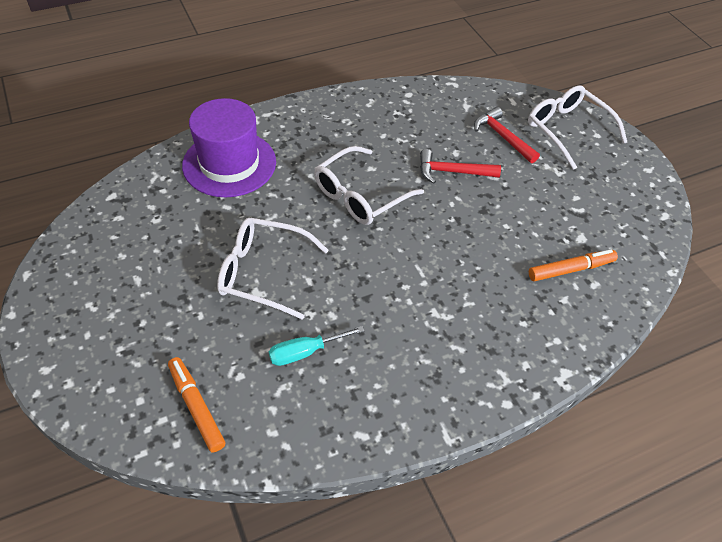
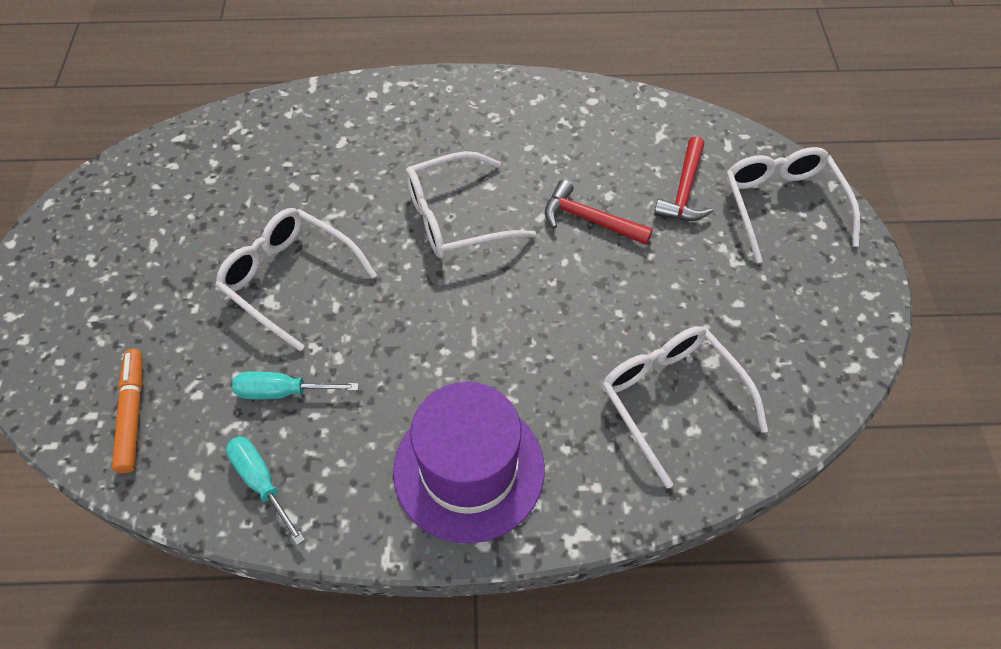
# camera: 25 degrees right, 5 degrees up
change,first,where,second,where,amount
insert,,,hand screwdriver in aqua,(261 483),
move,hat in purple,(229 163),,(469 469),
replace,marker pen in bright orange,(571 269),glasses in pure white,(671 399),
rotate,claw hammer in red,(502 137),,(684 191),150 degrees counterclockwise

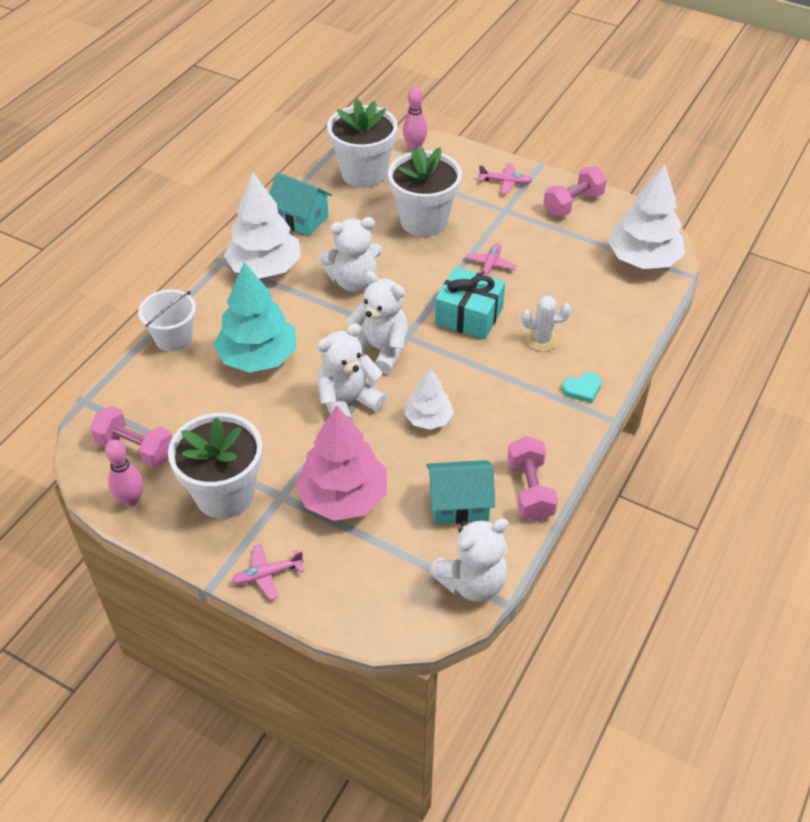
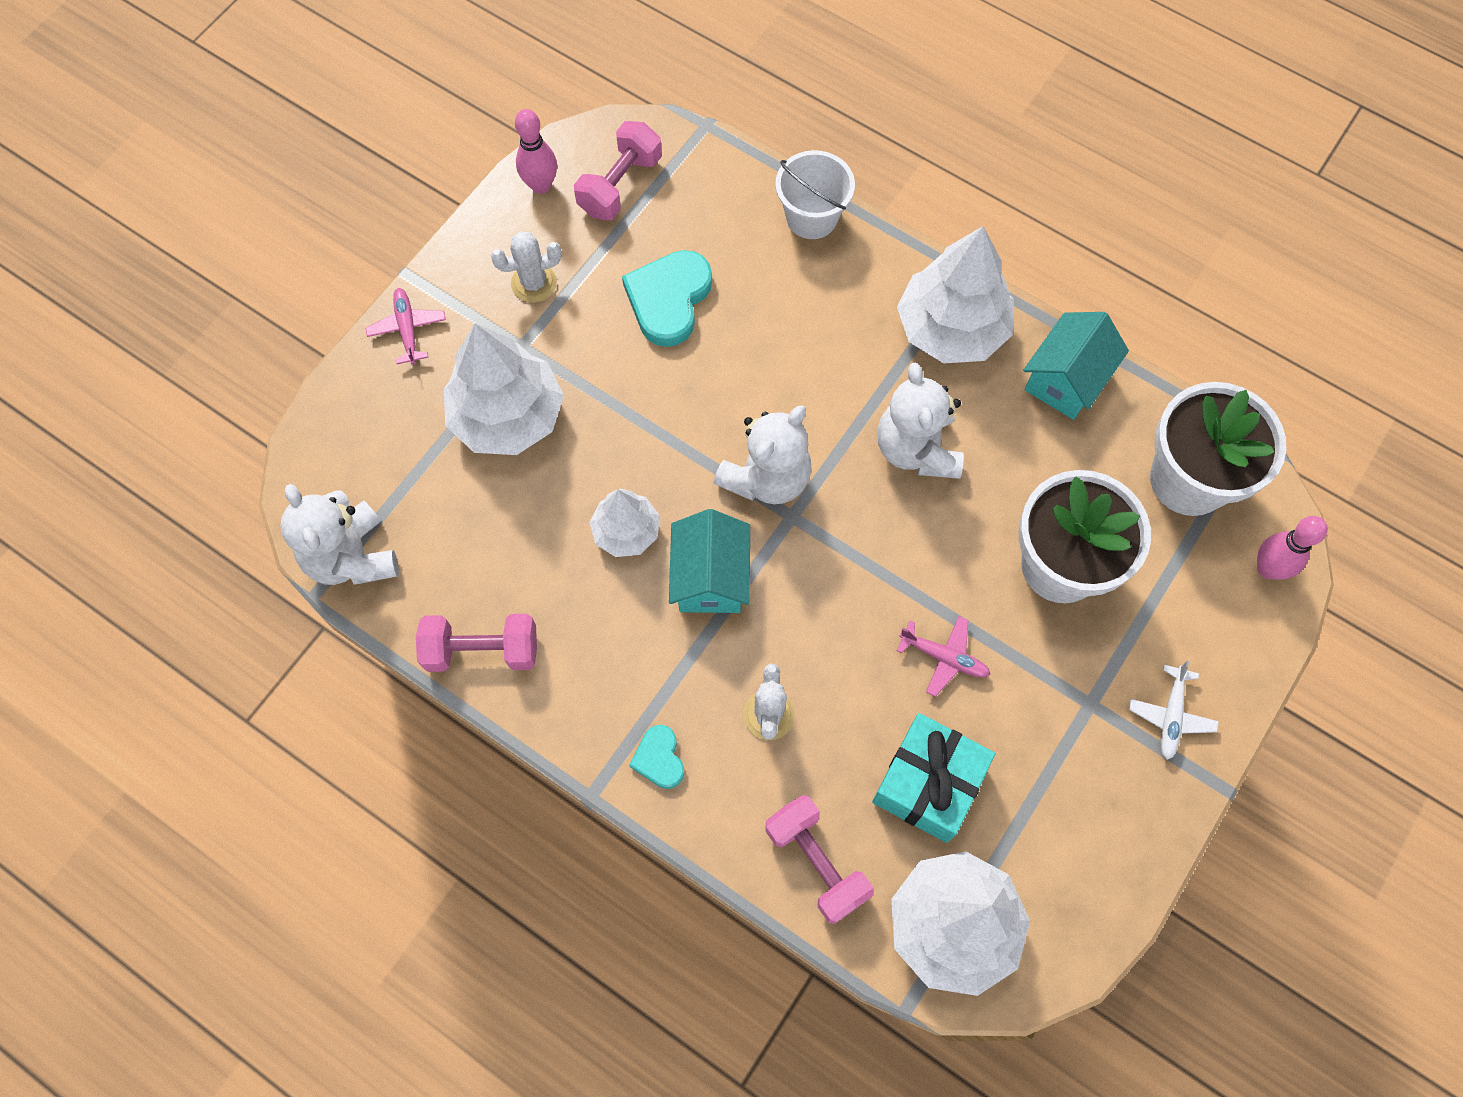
# camera: 95 degrees right, 20 degrees up
change,first,where,second,where,amount
delete,tree in aqua,(258 357),,,
delete,teddy in pure white,(348 403),,,
insert,,,love heart in aqua,(669 300),
move,cottage in aqua,(459 504),,(710 577),
move,gift in aqua,(469 315),,(928 783),
move,free weight in rosy,(573 204),,(816 862),
replace,plant pot in pure white,(225 494),saguaro cactus in pure white,(534 283),
recolor,tree in rosy,(343 497),tree in pure white,(508 416),
recolor,plane in rosy,(505 182),plane in pure white,(1170 715),

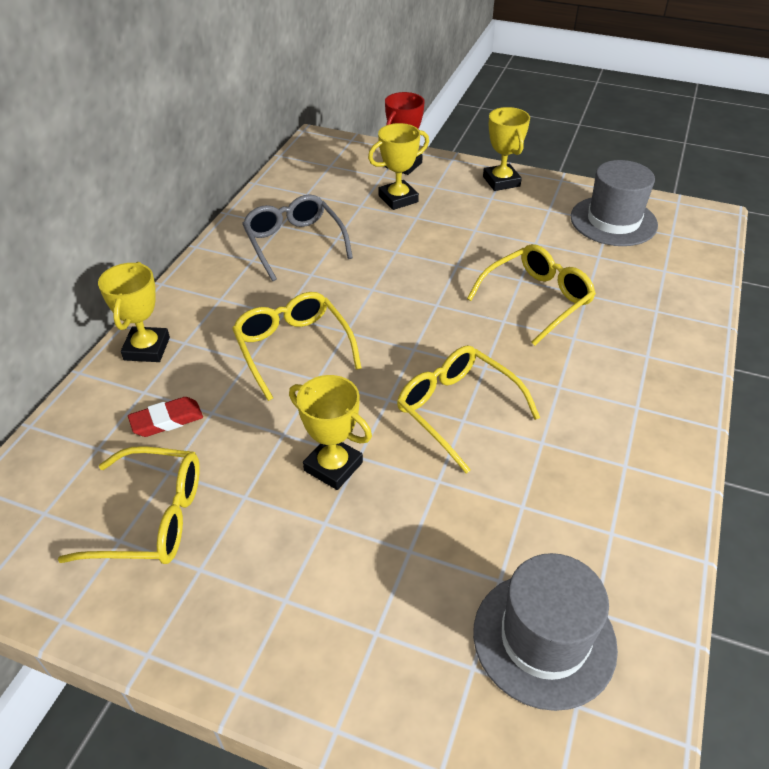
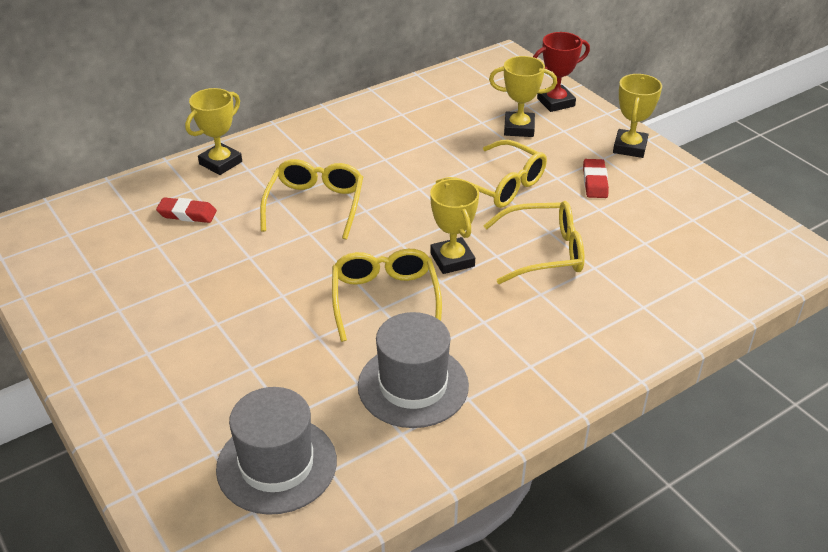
# camera: 35 degrees right, 5 degrees down
change,first,where,second,where,amount
delete,glasses in grey,(294 243),,,
insert,,,eraser in red,(595 182),
move,glasses in bright yellow,(152 518),,(500 185),
move,award cup in bright yellow,(333 466),,(452 260),
move,hat in grey,(613 221),,(413 385),

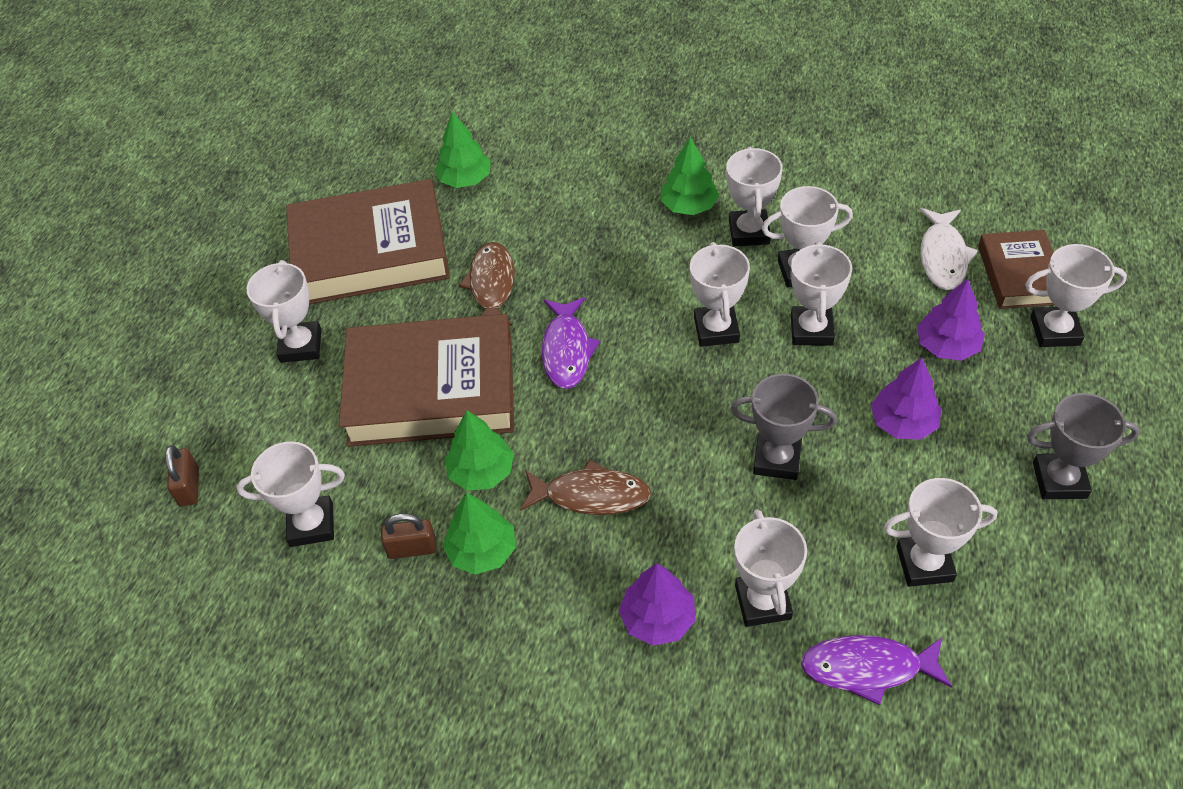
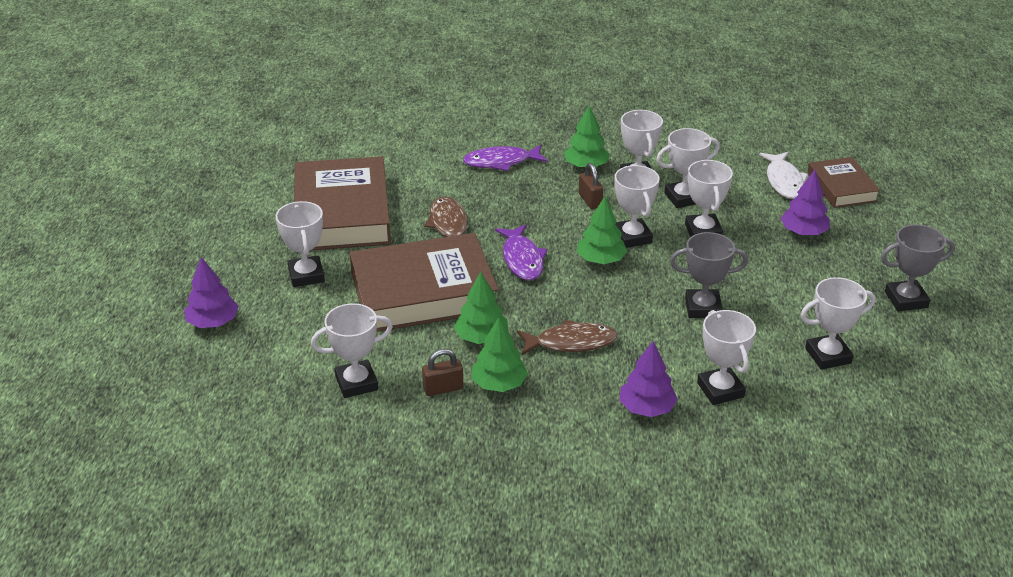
# camera: 15 degrees left, 15 degrees down
change,first,where,second,where,amount
delete,award cup in pure white,(1055 331),,,
move,small lock in russet,(189 487),,(590 200),
move,tree in leaf-green,(465 180),,(601 260),
move,fish figure in purple,(868 668),,(501 162),
move,tree in purple,(903 423),,(213 322),
rotate,hardcover in russet,(370 252),,(342 213),75 degrees counterclockwise

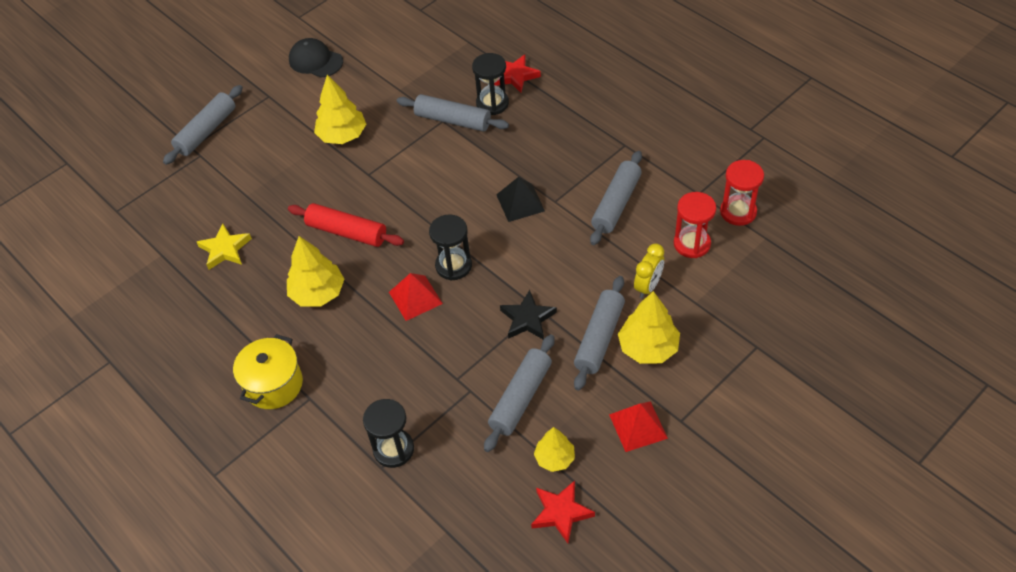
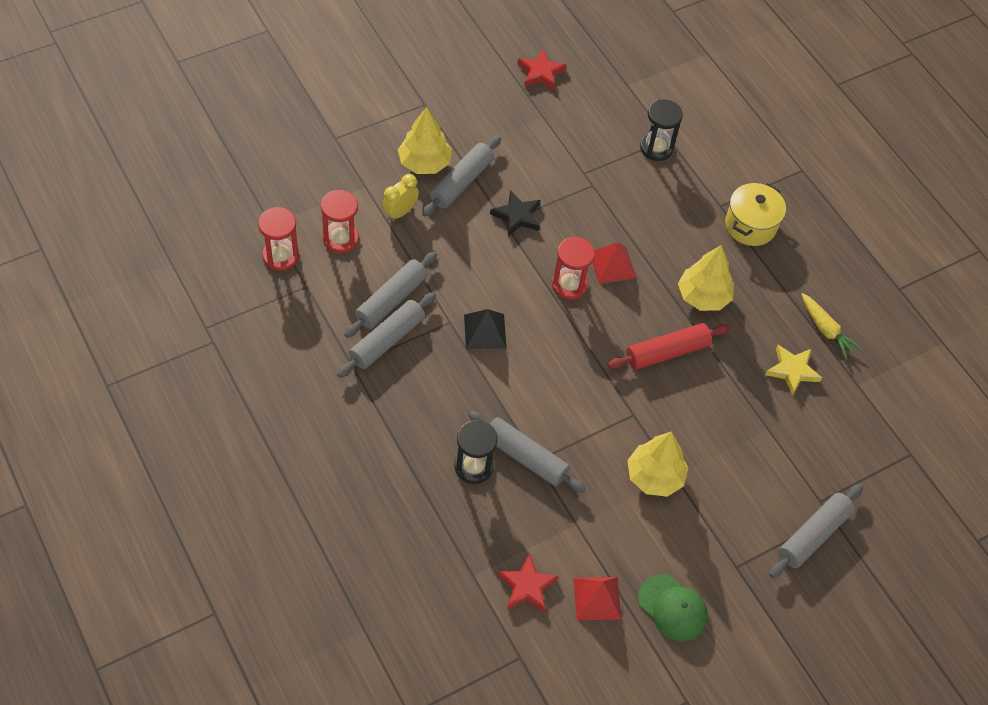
# camera: 175 degrees left, 5 degrees up
change,first,where,second,where,amount
delete,tree in bright yellow,(554 458),,,
insert,,,toy carrot in bright yellow,(826 330),
move,rolling pin in grey,(520 398),,(387 340),
move,star in red,(515 76),,(526 586),
move,pyramid in red,(638 426),,(597 598),
recolor,peaked cap in ebony,(315 61),peaked cap in leaf-green,(672 608),
recolor,sand timer in ebony,(453 266),sand timer in red,(569 285),
rotate,rolling pin in red,(346 232),,(667 352),60 degrees counterclockwise

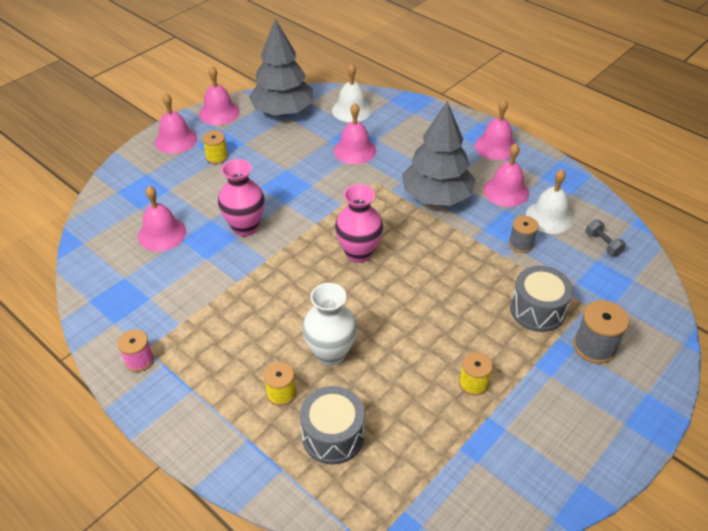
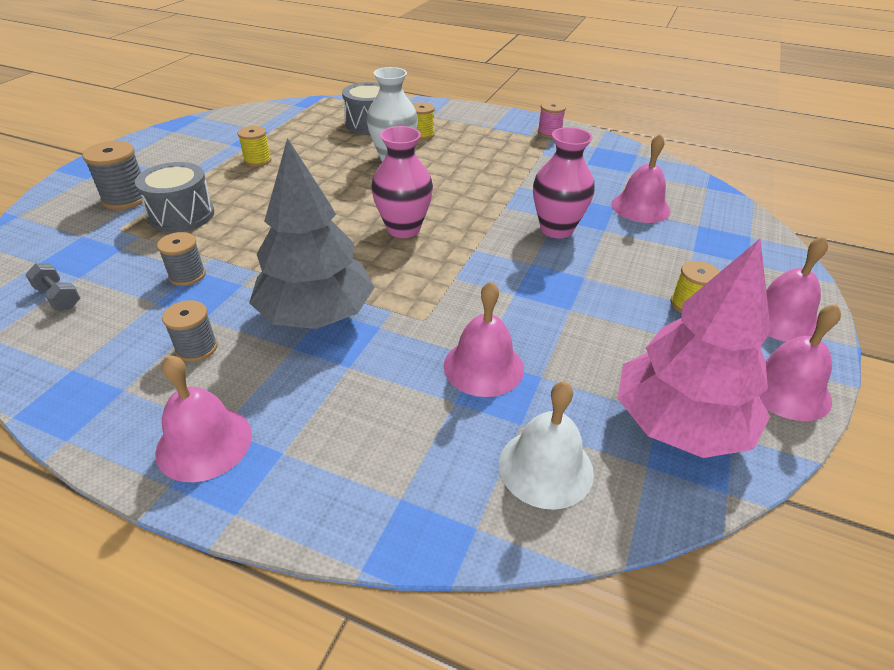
# camera: 160 degrees right, 5 degrees down
change,first,where,second,where,amount
delete,hand bell in pure white,(549 217),,,
replace,hand bell in rosy,(506 191),spool in grey,(196 348),
recolor,tree in grey,(283 111),tree in rosy,(679 424),

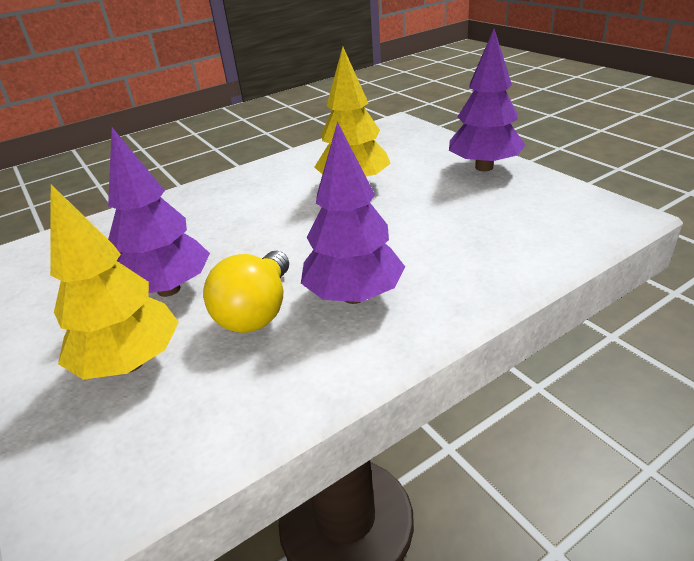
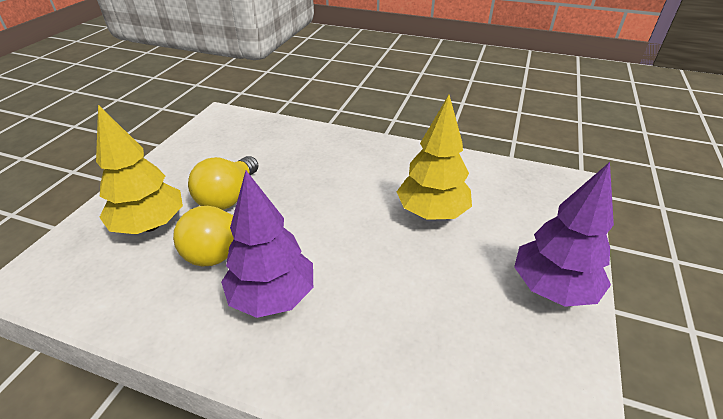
# camera: 50 degrees right, 5 degrees up
change,first,where,second,where,amount
replace,tree in purple,(169 289),lightbulb in bright yellow,(228 197),

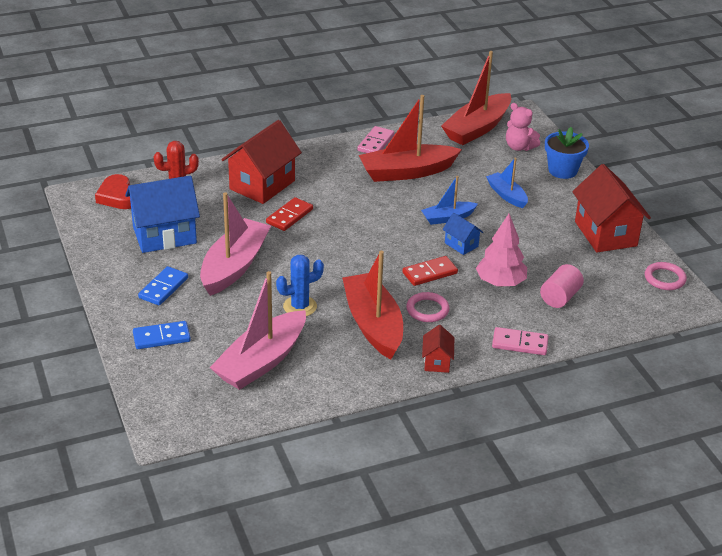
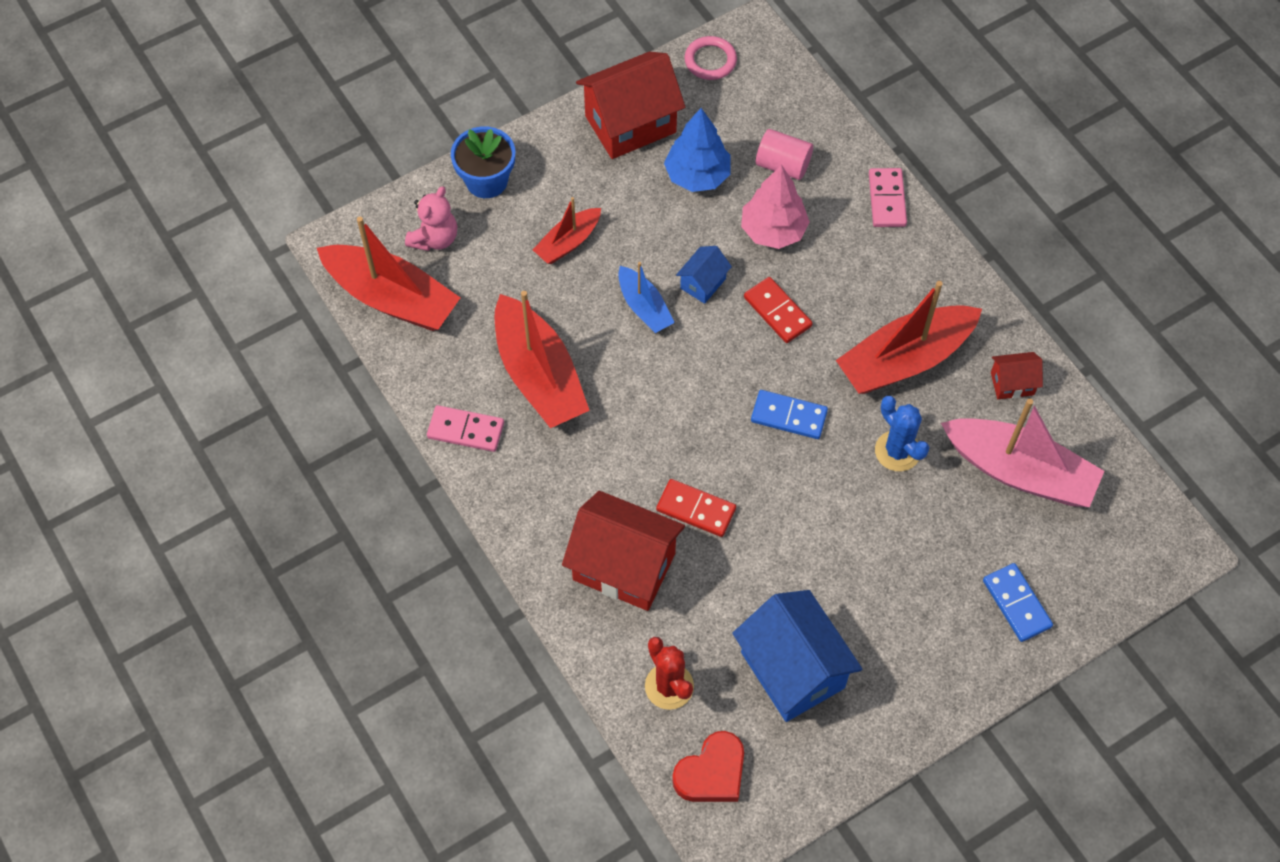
# camera: 100 degrees left, 25 degrees up
change,first,where,second,where,amount
delete,toy boat in rosy,(234 266),,,
delete,ring in rosy,(427 310),,,
insert,,,tree in cobalt,(697 176),
move,domino tile in cobalt,(163 288),,(789 416),
move,cottage in red,(437 362),,(1012 383),
recolor,toy boat in cobalt,(506 195),toy boat in red,(568 242),

